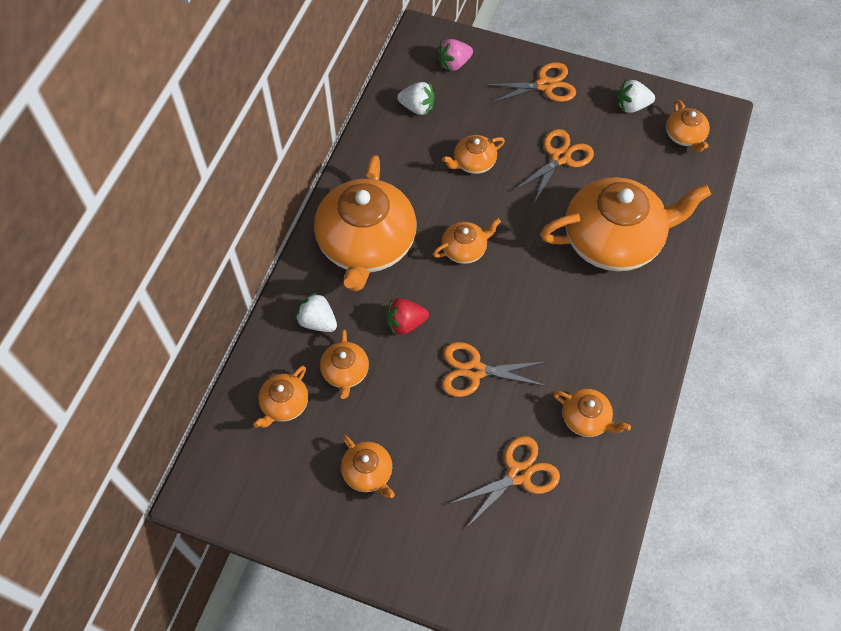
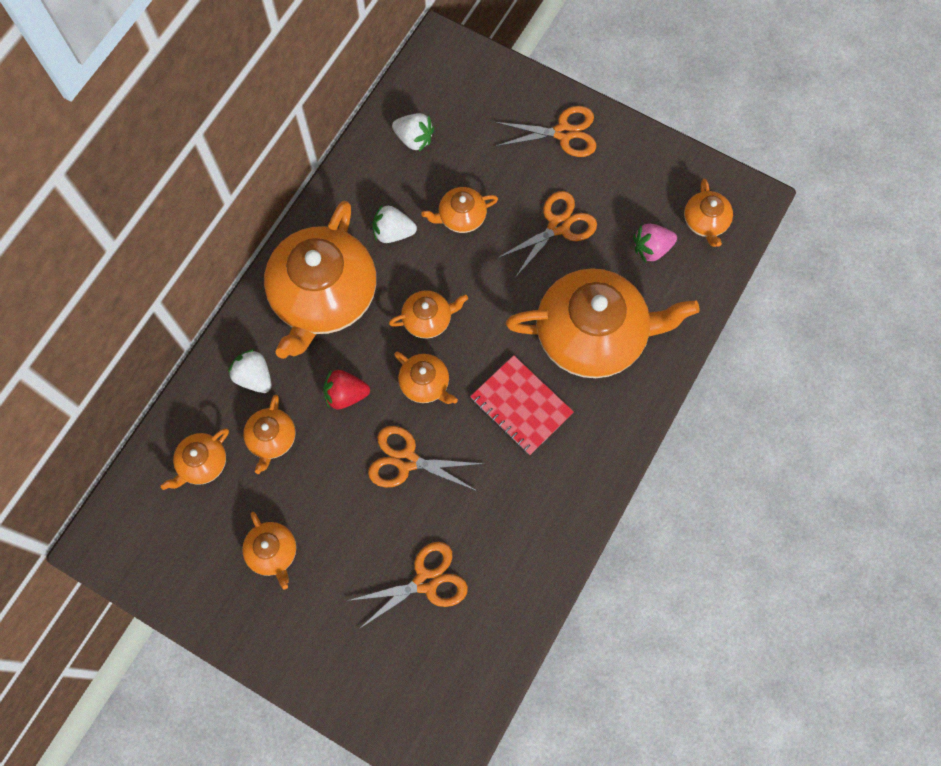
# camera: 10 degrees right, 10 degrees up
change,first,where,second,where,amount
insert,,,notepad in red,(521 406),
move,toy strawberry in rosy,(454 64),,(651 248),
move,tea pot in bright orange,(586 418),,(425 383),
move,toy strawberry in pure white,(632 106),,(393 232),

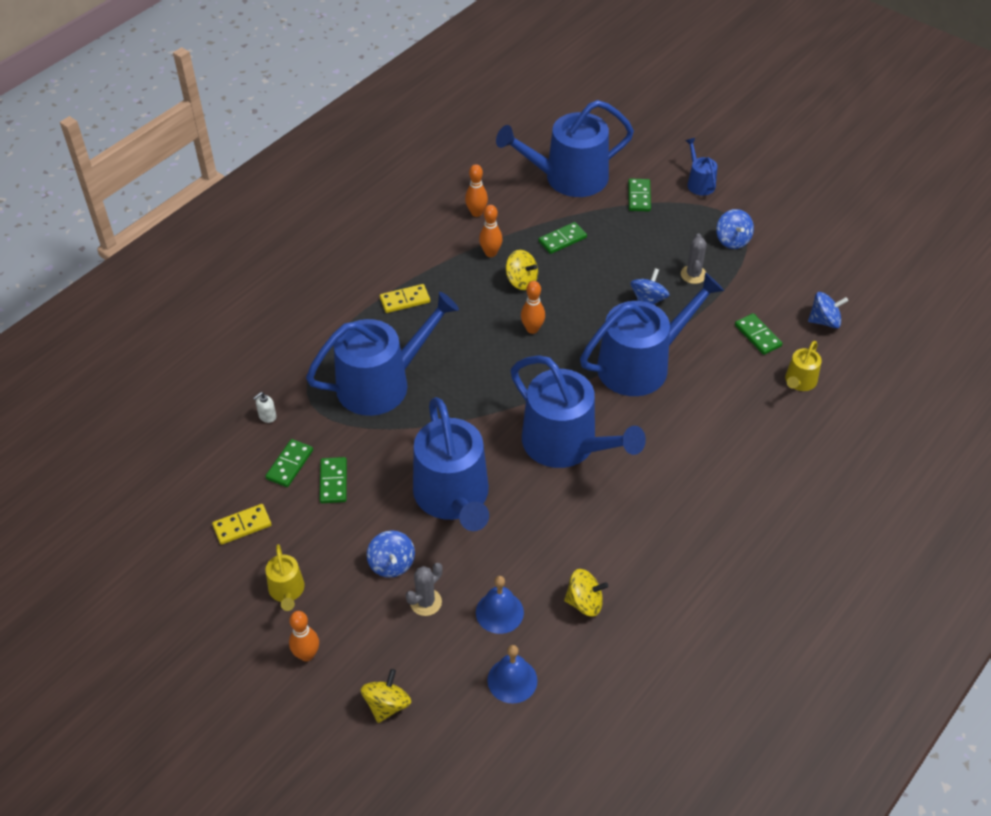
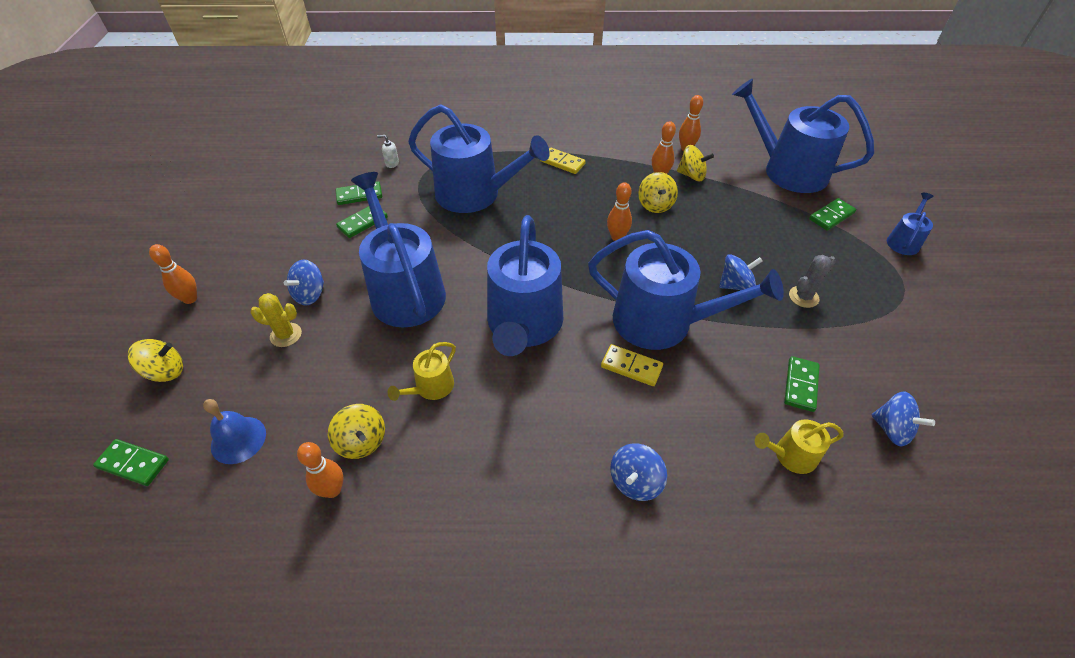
# camera: 50 degrees right, 0 degrees up
change,first,where,second,where,amount
delete,hand bell in cobalt,(499 612),,,
insert,,,tenpin in bright orange,(332 490),
insert,,,spinning top in bright yellow,(691 175),
move,domino tile in bright yellow,(242 525),,(631 367),
move,watering can in bright yellow,(287 591),,(431 387),
move,domino tile in leaf-green,(562 239),,(133 463),
move,spinning top in cobalt,(732 240),,(635 481),
recolor,saguaro cactus in grey,(425 602),saguaro cactus in bright yellow,(286 335),
rotate,watering can in cobalt,(453 497),,(404 290),120 degrees clockwise

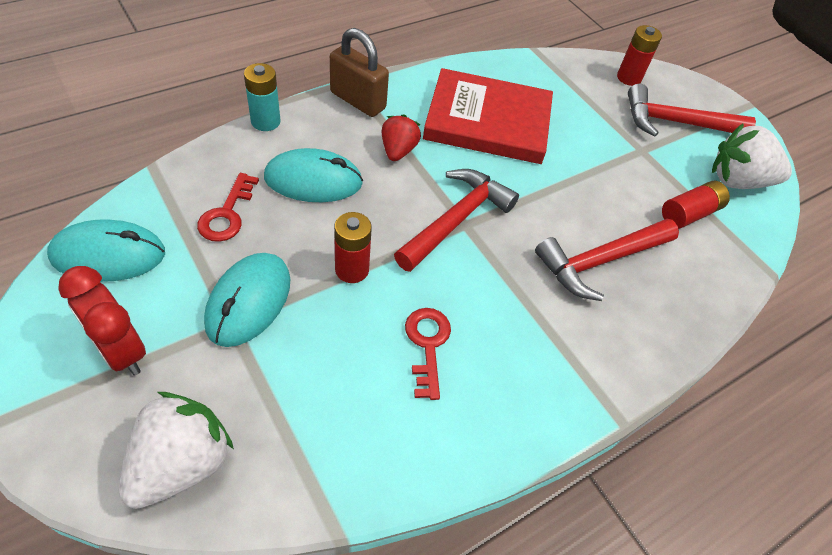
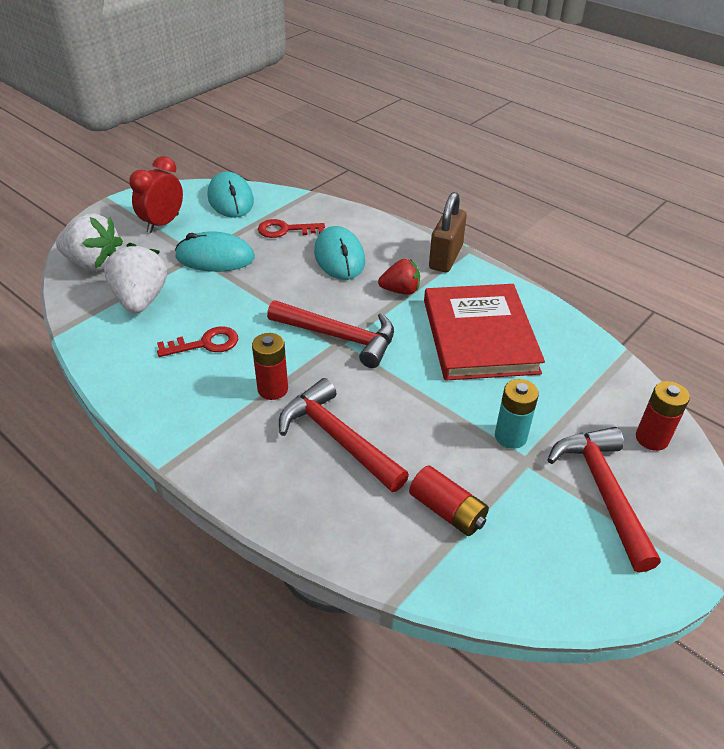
# camera: 80 degrees right, 10 degrees down
change,first,where,second,where,amount
move,battery in aqua,(265 121),,(510 436),
move,battery in red,(352 269),,(273 389),
move,toy strawberry in pure white,(738 181),,(141 300),

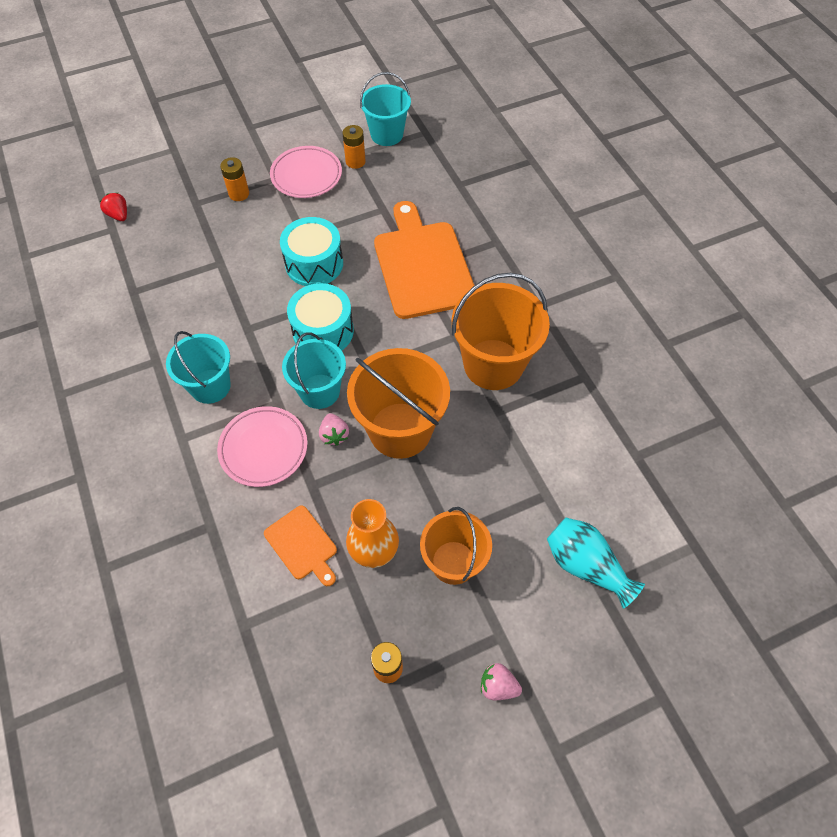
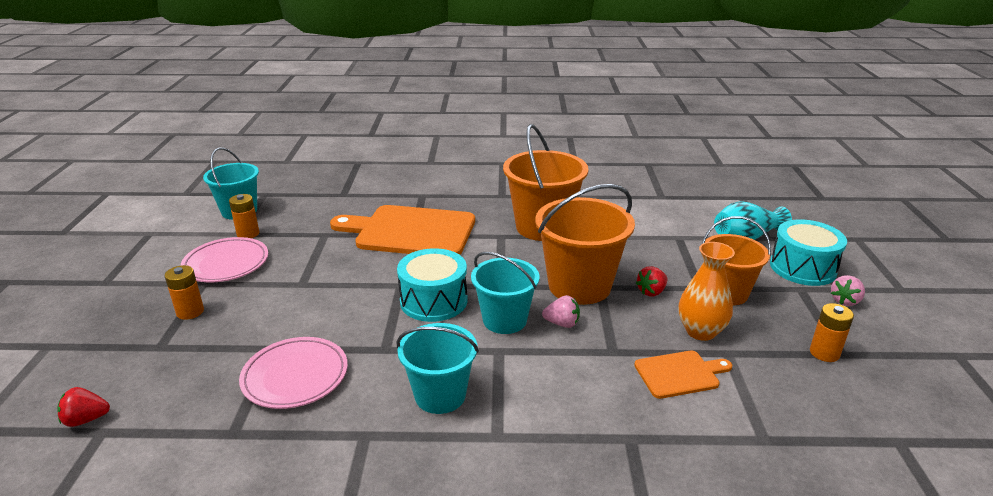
# camera: 65 degrees left, 30 degrees down
change,first,where,second,where,amount
insert,,,toy strawberry in red,(651 292),
move,plate in rosy,(263 448),,(295 376),
move,drum in aqua,(314 263),,(802 268),

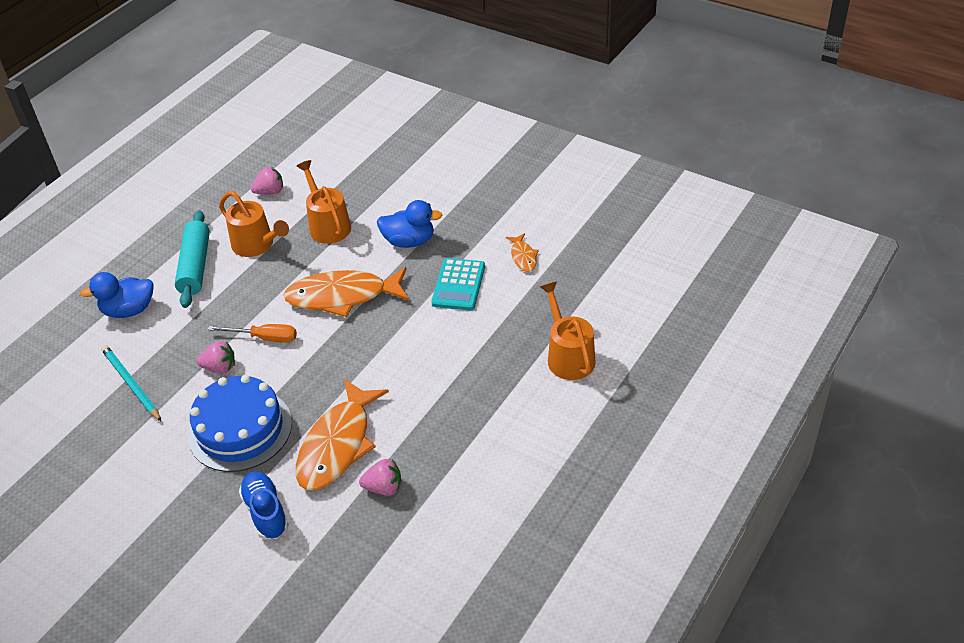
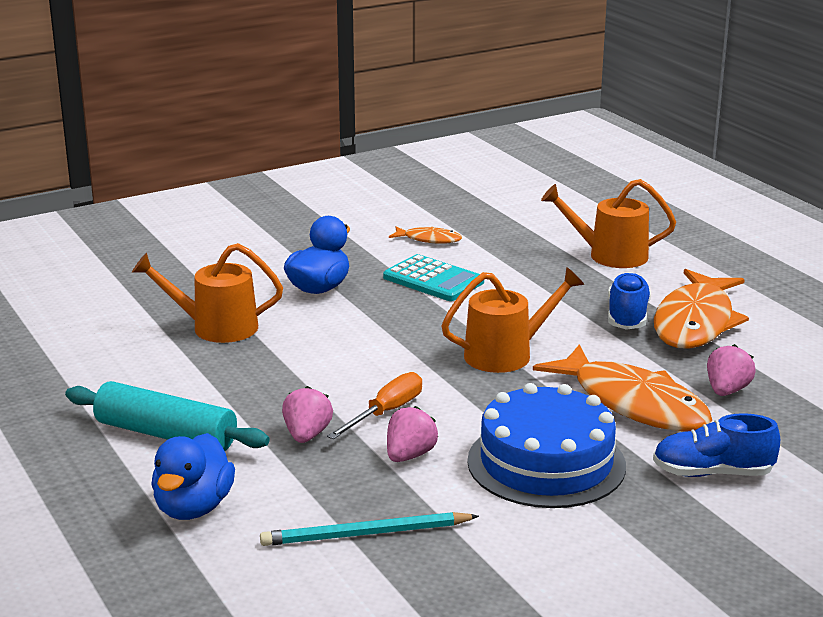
# camera: 65 degrees left, 20 degrees down
change,first,where,second,where,amount
insert,,,lace-up shoe in cobalt,(627 317),
move,watering can in bright orange,(256 245),,(506 354),
move,toy strawberry in rosy,(270 192),,(307 435),
move,fish figure in bright orange,(343 296),,(695 322),

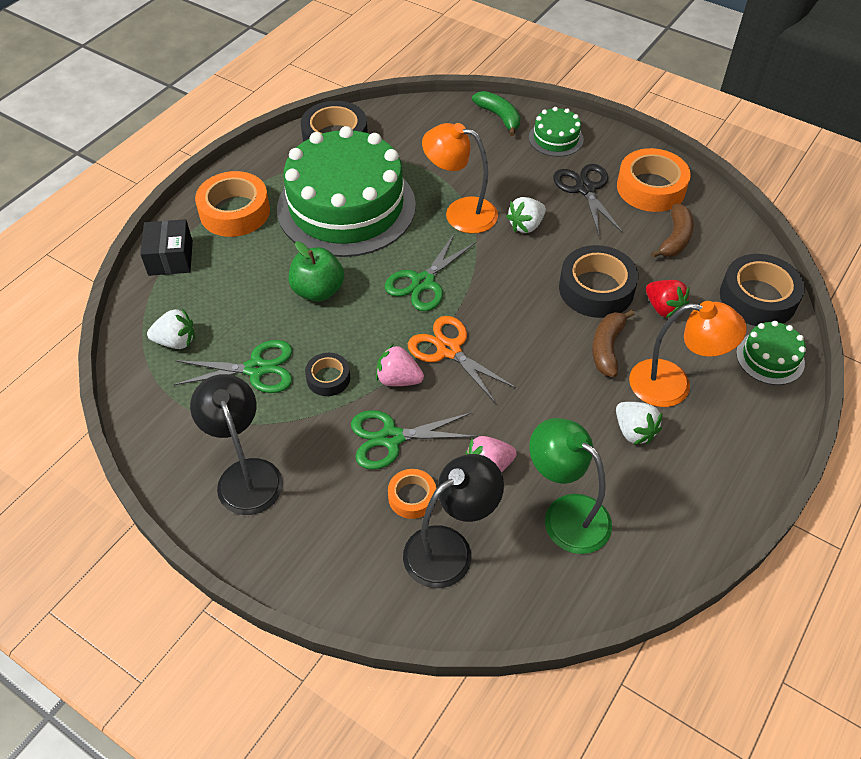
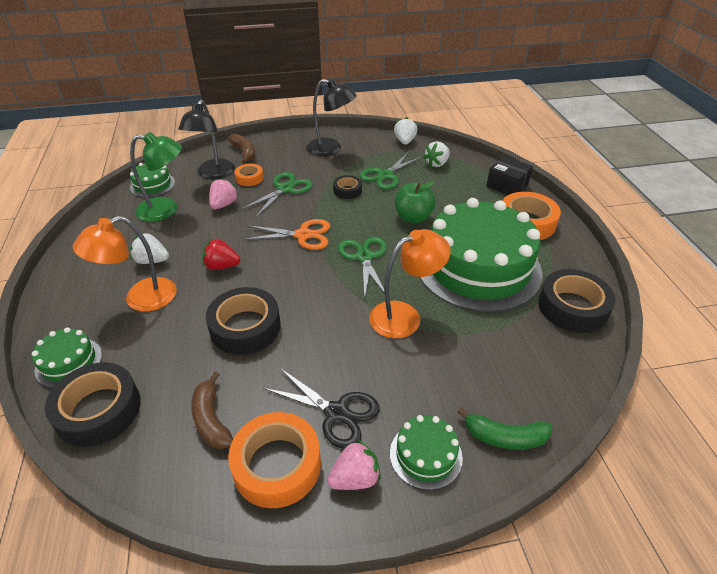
# camera: 135 degrees right, 10 degrees down
change,first,where,second,where,amount
insert,,,cake in leaf-green,(152 185),
move,toy strawberry in rosy,(398 379),,(355 478),
move,toy strawberry in pure white,(526 225),,(405 141),
move,banana in russet,(607 348),,(244 153),
move,toy strawberry in red,(663 308),,(222 266),

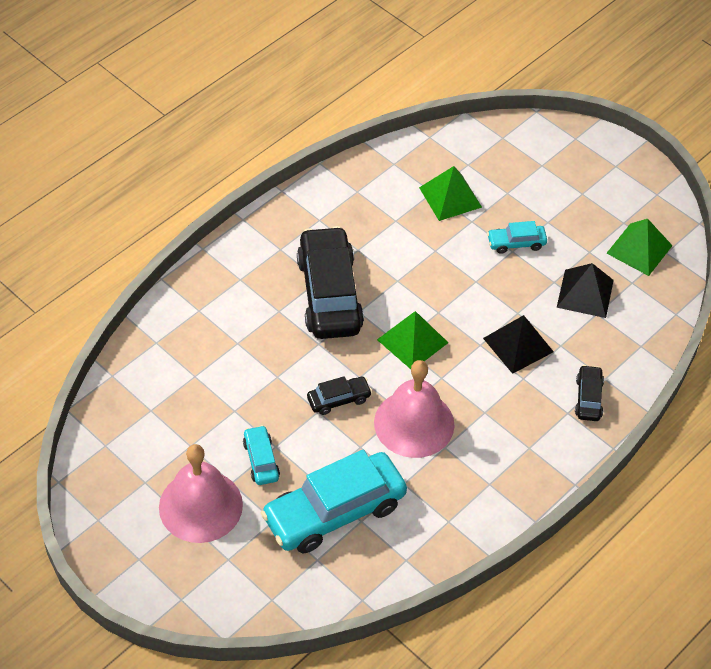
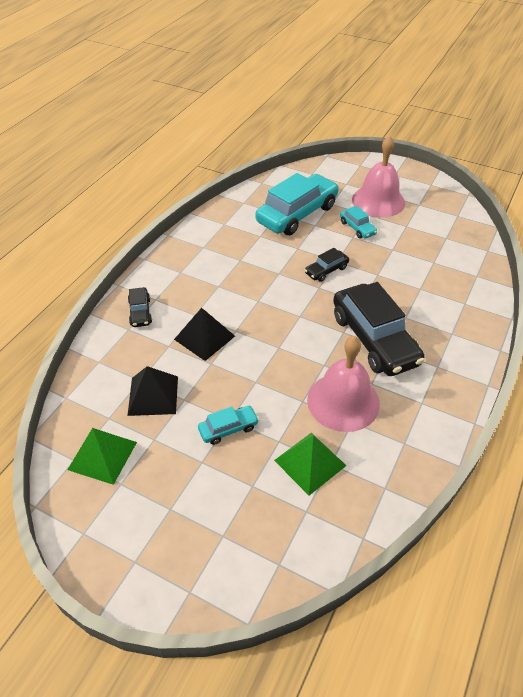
# camera: 165 degrees right, 5 degrees down
change,first,where,second,where,amount
delete,pyramid in leaf-green,(412 341),,,
move,hand bell in rosy,(414 423),,(343 401),

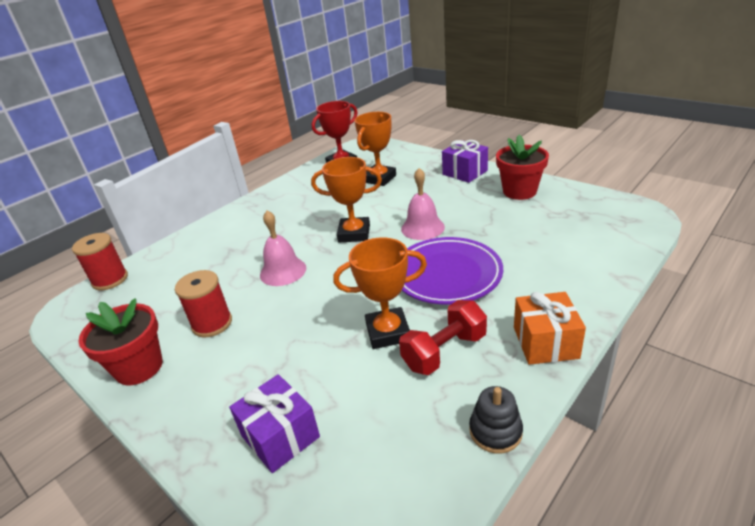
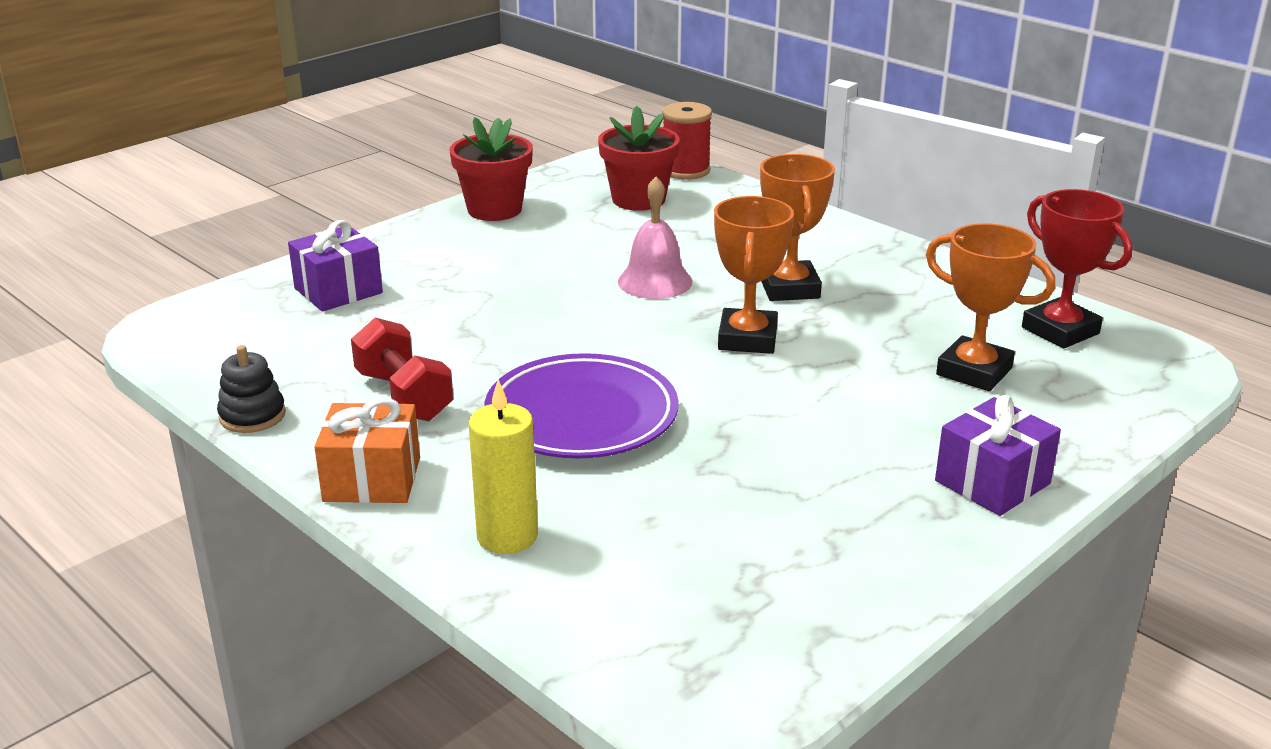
# camera: 90 degrees right, 5 degrees down
change,first,where,second,where,amount
delete,spool in red,(212 323),,,
delete,hand bell in rosy,(422 228),,,
insert,,,wax candle in bright yellow,(507 536),
move,award cup in bright orange,(388 332),,(789 288),
move,plant pot in red,(519 191),,(638 199),

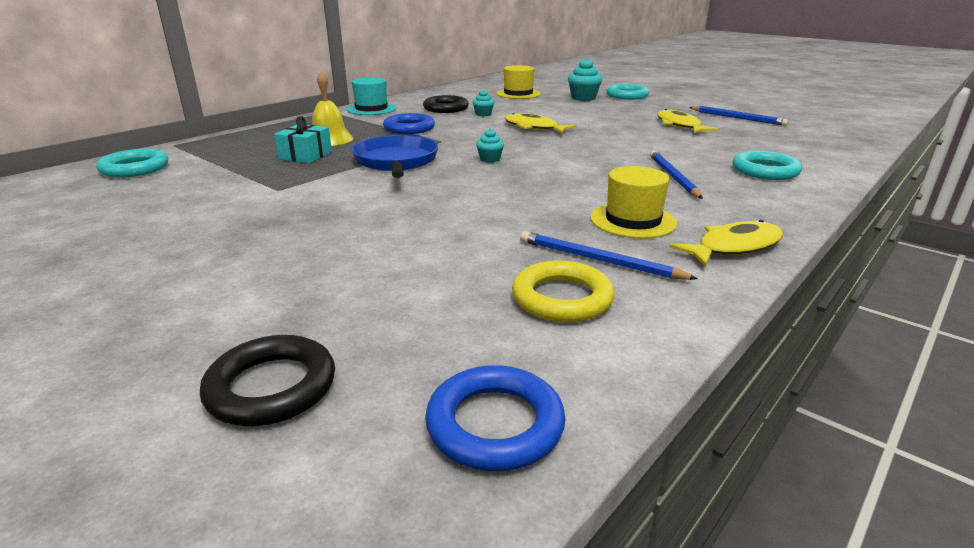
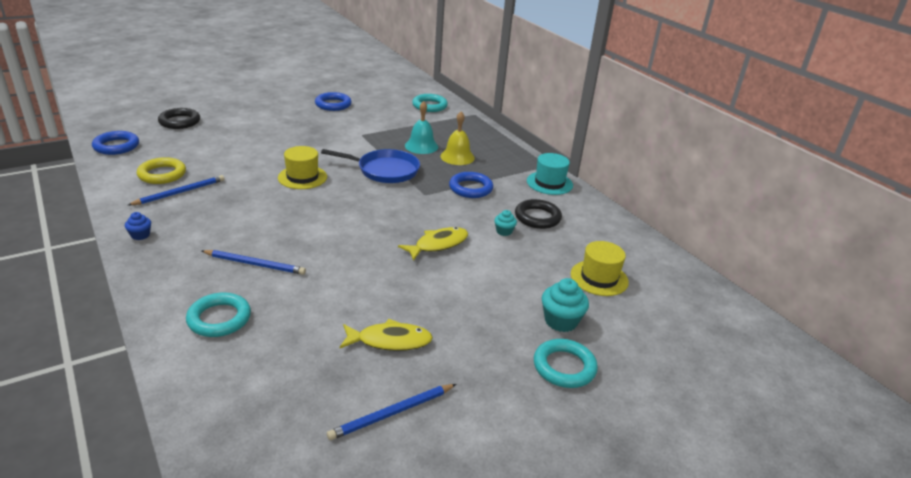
# camera: 105 degrees right, 5 degrees up
change,first,where,second,where,amount
delete,cupcake in aqua,(490 159),,,
insert,,,ring in cobalt,(333 104),
move,hat in bright yellow,(633 220),,(302 177),
replace,gift in aqua,(305 155),hand bell in aqua,(421 146),
replace,fish figure in bright yellow,(734 247),cupcake in cobalt,(140 235),

